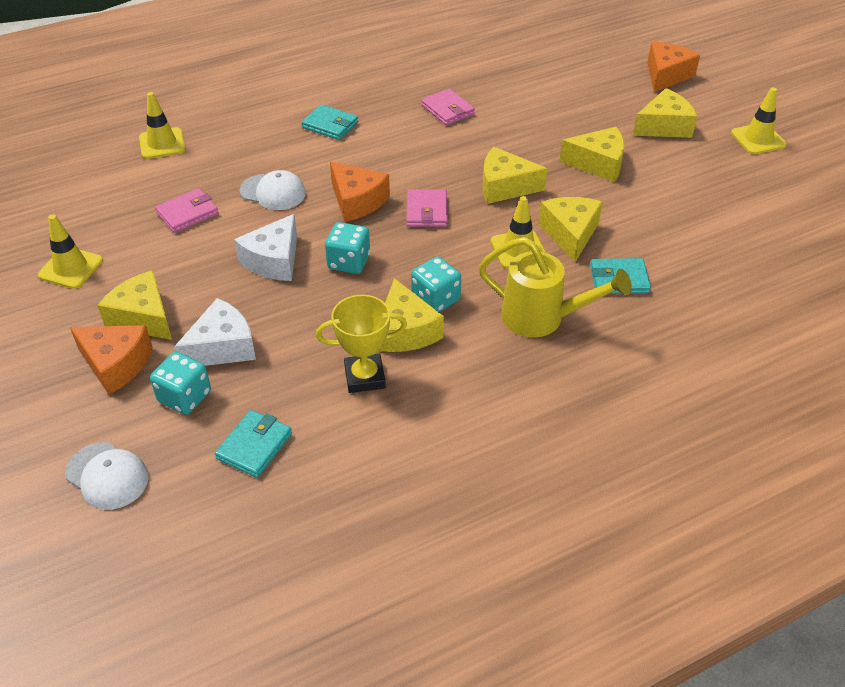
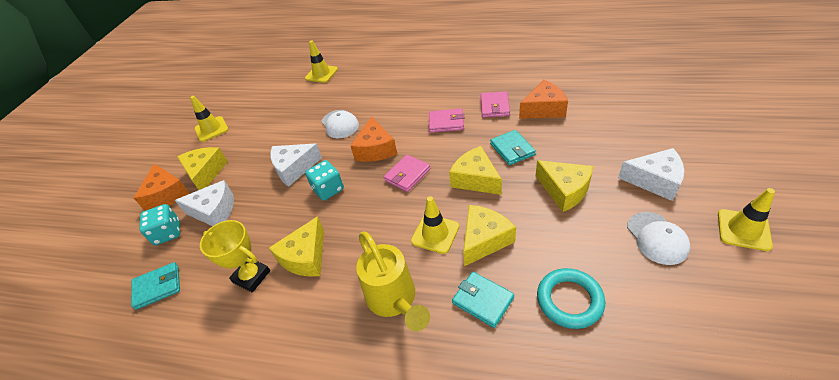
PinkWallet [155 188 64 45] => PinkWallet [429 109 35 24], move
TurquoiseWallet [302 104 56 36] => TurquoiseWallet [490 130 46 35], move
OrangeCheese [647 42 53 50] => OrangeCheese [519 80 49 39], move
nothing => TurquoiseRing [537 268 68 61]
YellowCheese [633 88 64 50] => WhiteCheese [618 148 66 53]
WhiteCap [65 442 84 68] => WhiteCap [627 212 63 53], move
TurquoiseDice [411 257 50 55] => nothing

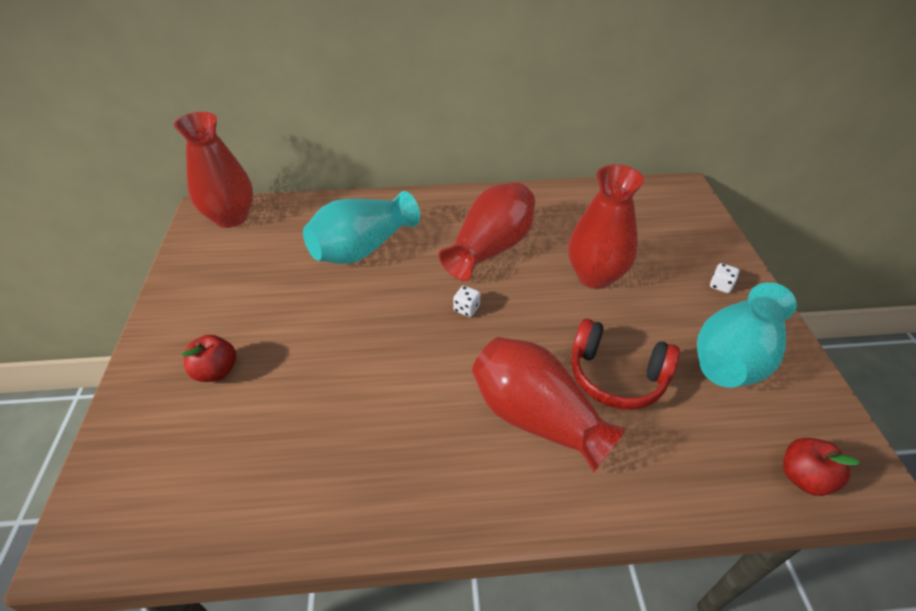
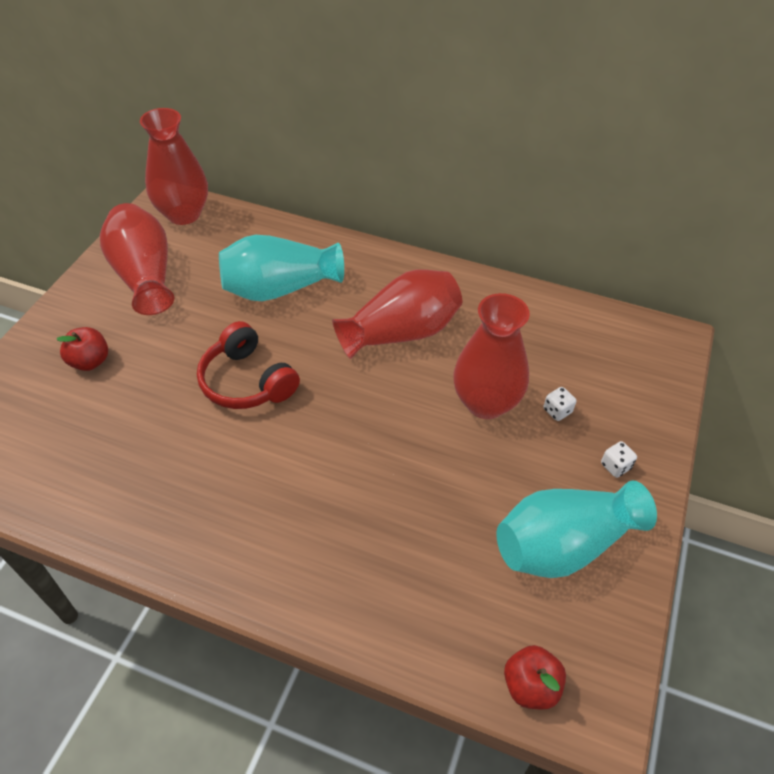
RedVase [472 337 154 136] => RedVase [100 203 74 112], move
RedHeadphones [571 319 109 90] => RedHeadphones [197 321 103 88], move
WhiteDice [453 286 28 31] => WhiteDice [543 387 33 34], move

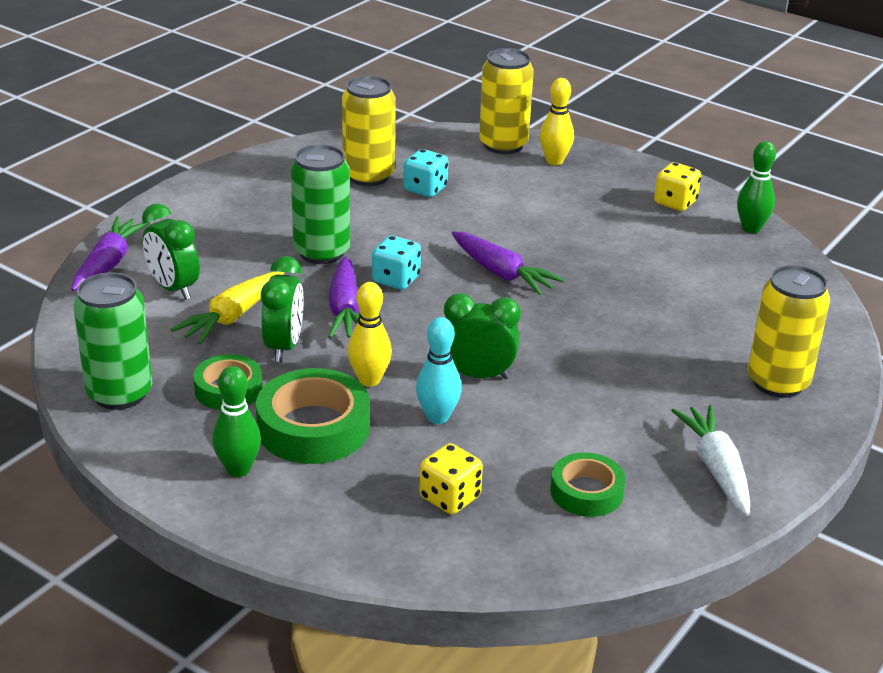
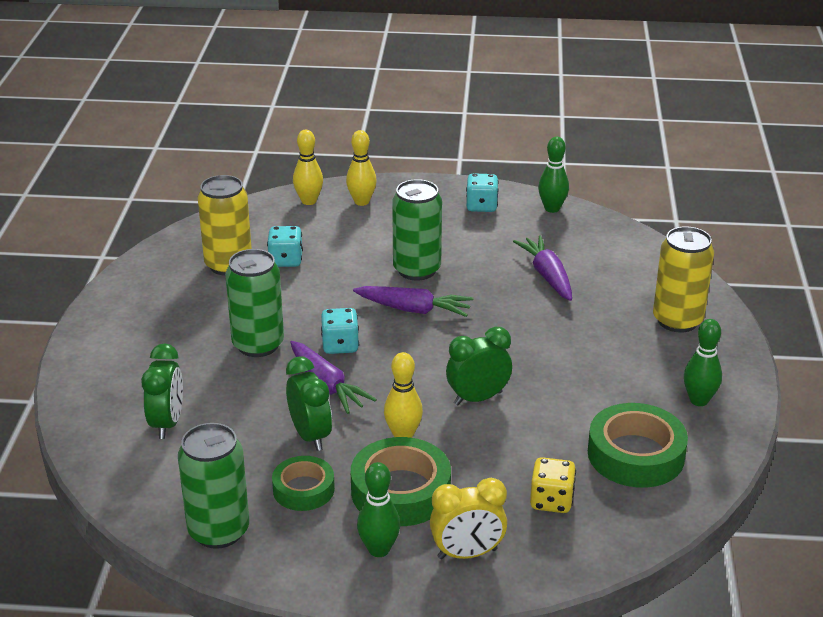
GreenClock [142 204 58 96] => GreenClock [141 343 42 96], 105 degrees counterclockwise
YellowCan [479 48 55 106] => YellowBowlingPin [293 130 30 75]
nothing => GreenCan [392 179 50 101]
nothing => YellowClock [430 478 77 81]
YellowDice [654 162 47 49] => TurquoiseDice [466 173 33 39]
PurpleCarrot [71 217 79 74] => PurpleCarrot [513 235 59 66], move
GreenTape [550 452 76 65] => GreenTape [588 403 100 85], x1.61
WhiteCarrot [671 405 79 111] => GreenBowlingPin [684 319 38 87]
YellowCarrot [171 272 113 72] => nothing
TurquoiseBowlingPin [416 317 46 107] => nothing

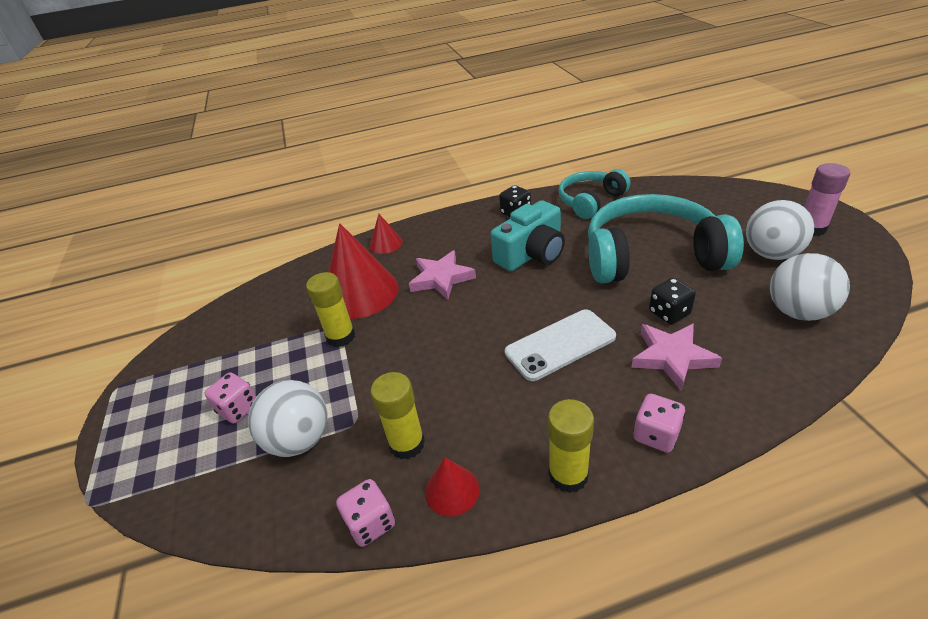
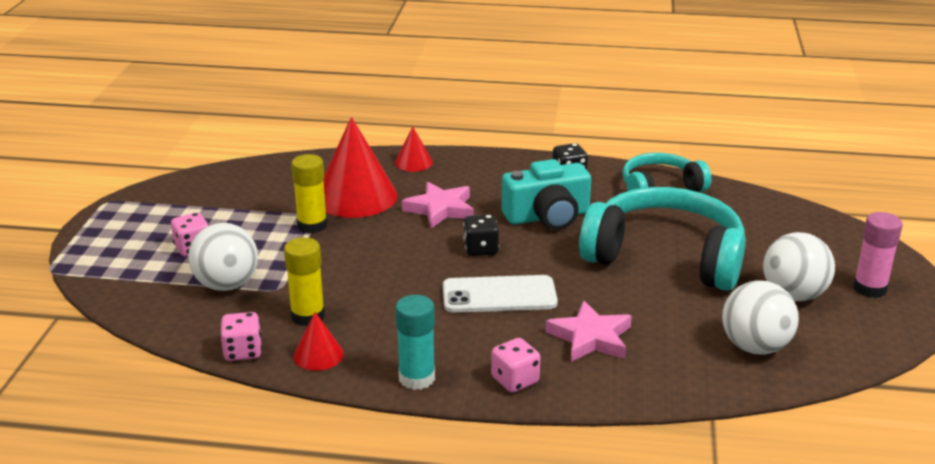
YellowGlueStick [548 399 46 94] => TurquoiseGlueStick [395 295 40 95]
BlackDice [649 278 47 46] => BlackDice [463 214 36 42], move

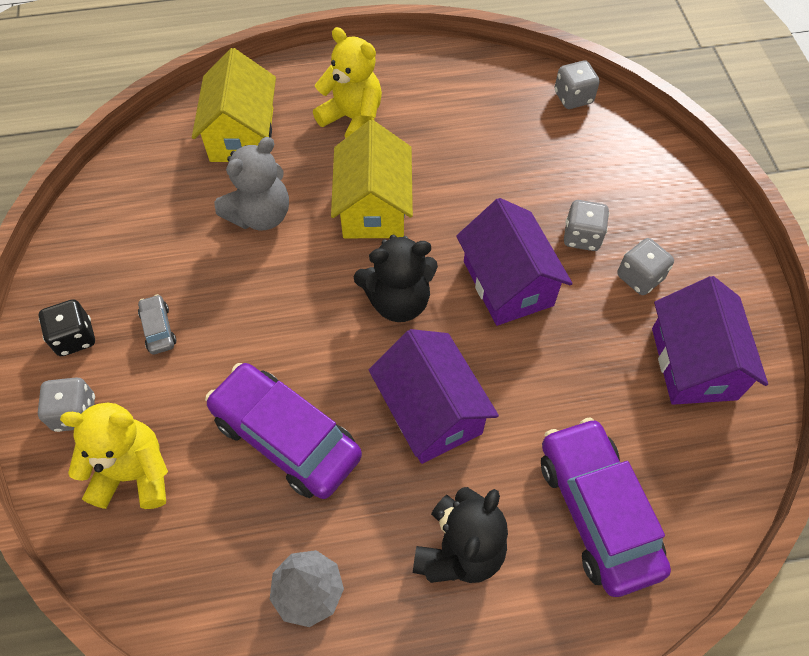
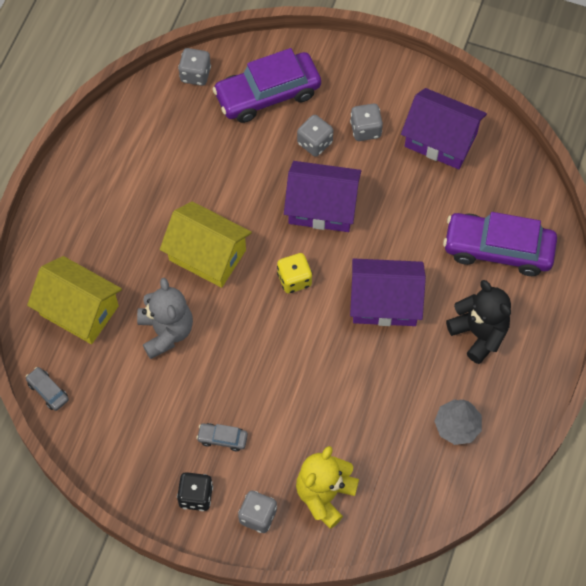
nothing => GreyCar [25 367 44 44]
PurpleCar [205 363 157 136] => PurpleCar [212 48 109 75], move
BlackTeddyBear [354 235 84 87] => YellowDice [277 253 35 40]
YellowTeddyBear [313 27 69 111] => nothing

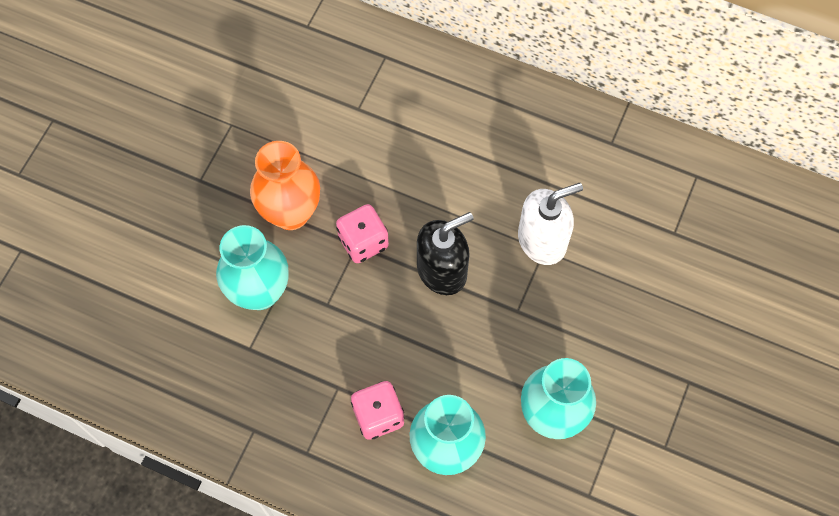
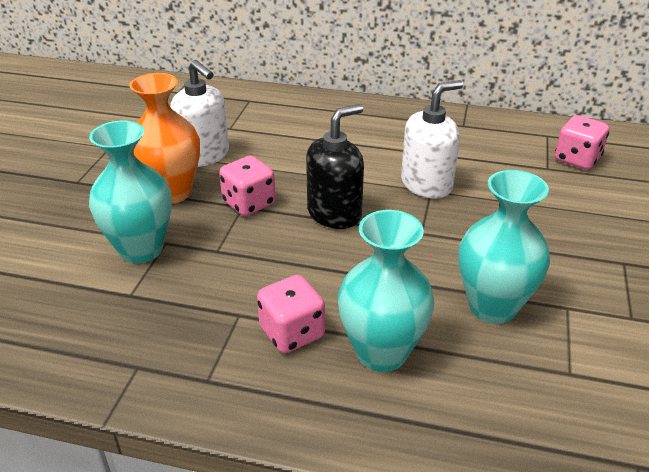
nothing => WhiteSoapDispenser [170 60 59 107]
nothing => PinkDice [555 115 54 55]

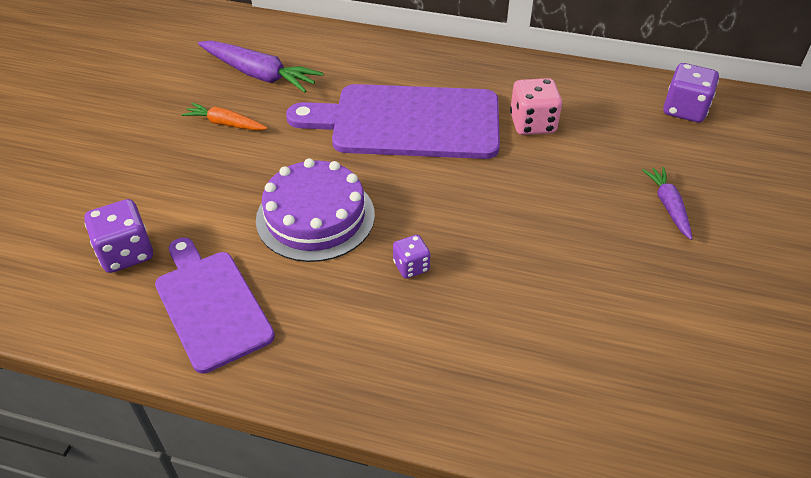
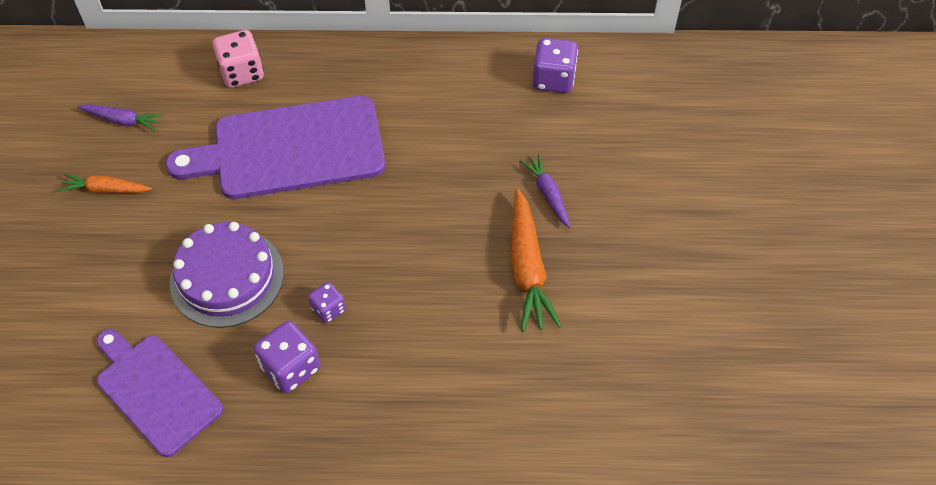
PurpleCarrot [198 40 126 53] => PurpleCarrot [78 104 85 27], x0.59
PinkDice [510 78 52 57] => PinkDice [213 30 51 58], move
PurpleDice [84 199 69 74] => PurpleDice [253 321 68 72], move
nothing => OrangeCarrot [511 189 51 143]

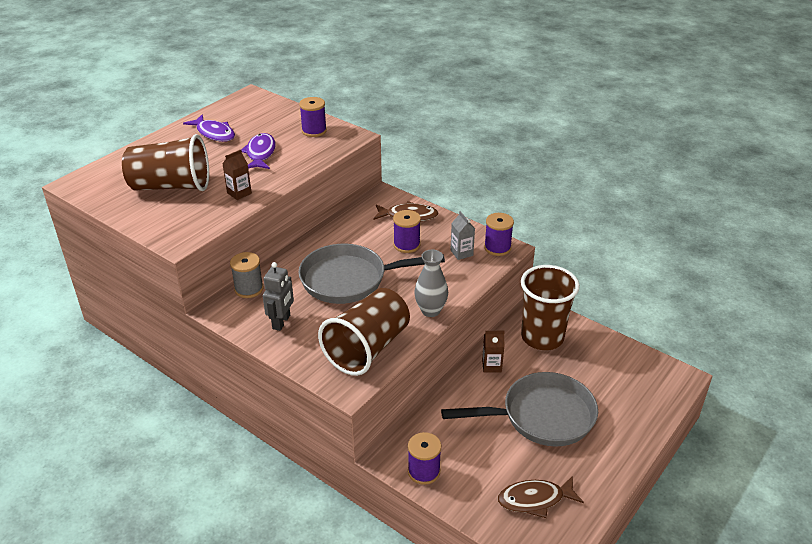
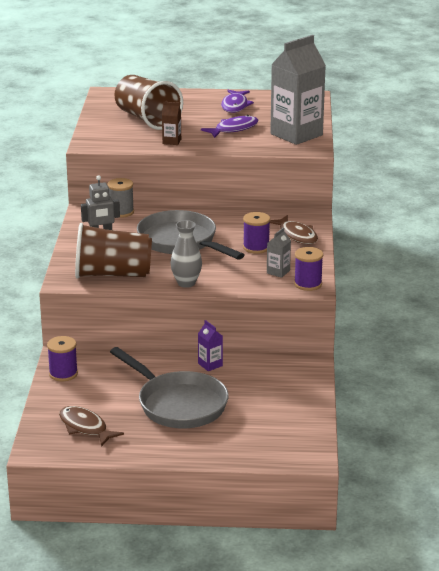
BrownCarton [482 331 23 42] => PurpleCarton [198 320 25 51]
PurpleSpool [299 97 28 40] => GreyCarton [270 35 56 110]
BrownCup [521 265 59 85] => nothing

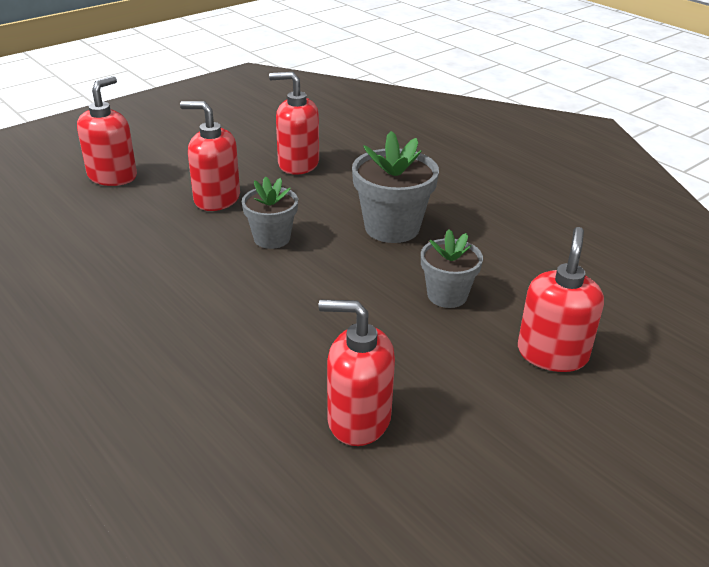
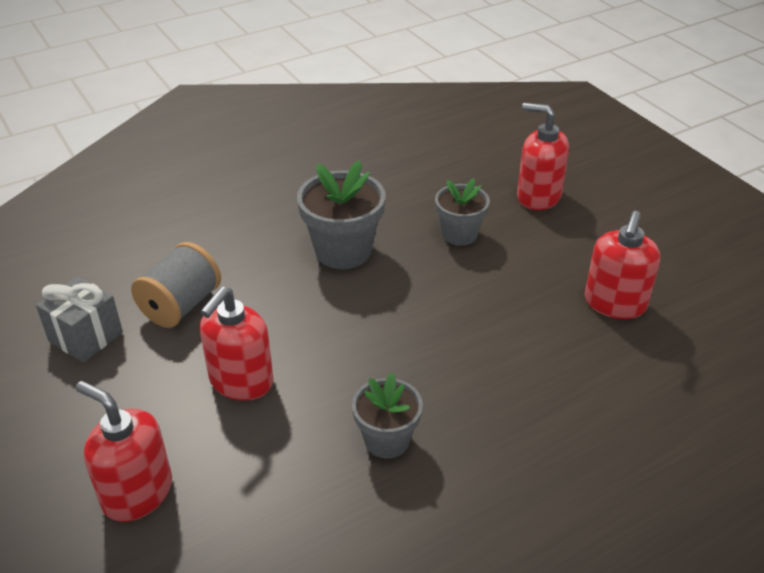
nothing => GreyGift [36 276 87 86]
RedSoapDispenser [269 72 50 103] => GreySpool [131 242 90 86]
GreyFlowerPot [242 176 56 73] => GreyFlowerPot [352 373 71 86], move

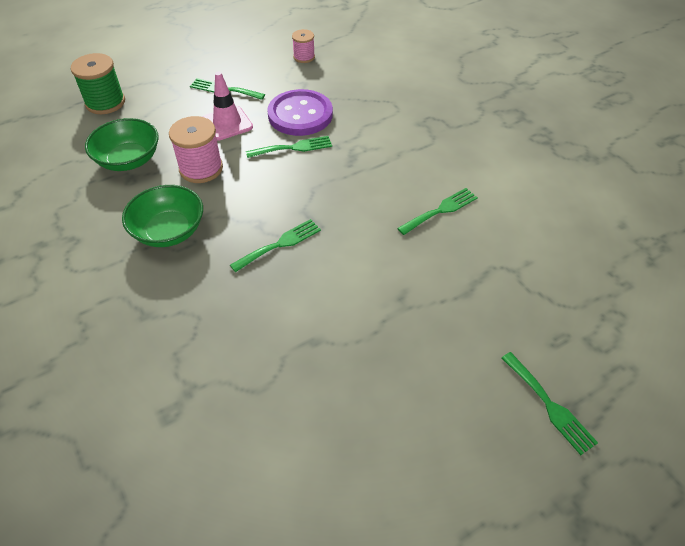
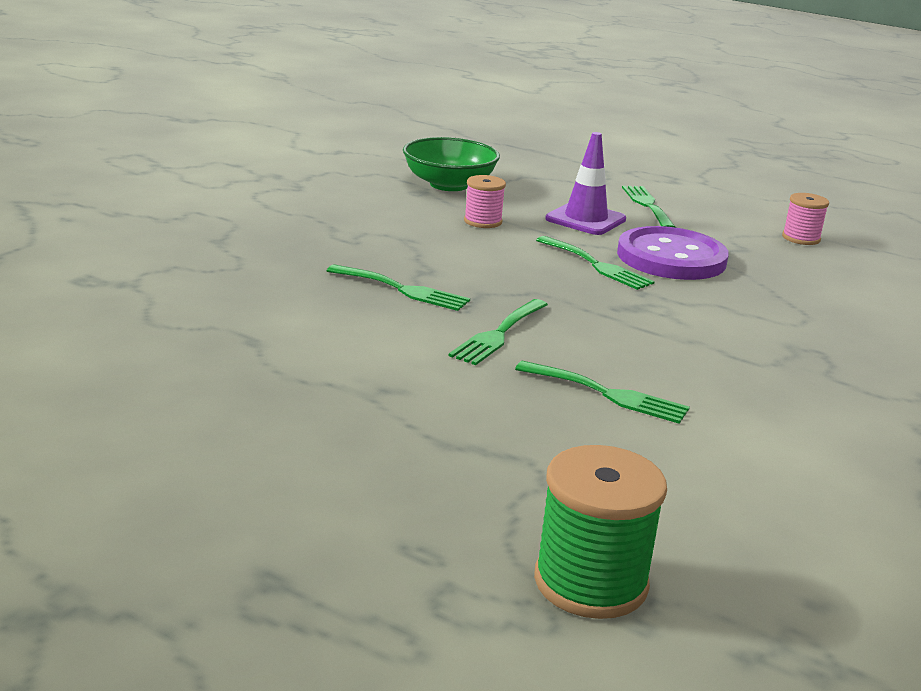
GreenFork [502 352 96 103] => GreenFork [449 299 99 66], move
PinkSpool [169 116 54 67] => PinkSpool [464 175 42 53], x0.60
GreenSpool [71 53 54 61] => GreenSpool [534 445 133 174], move
PinkTrafficCone [203 72 50 69] => PurpleTrafficCone [545 132 81 103]
GreenBowl [122 185 81 62] => nothing

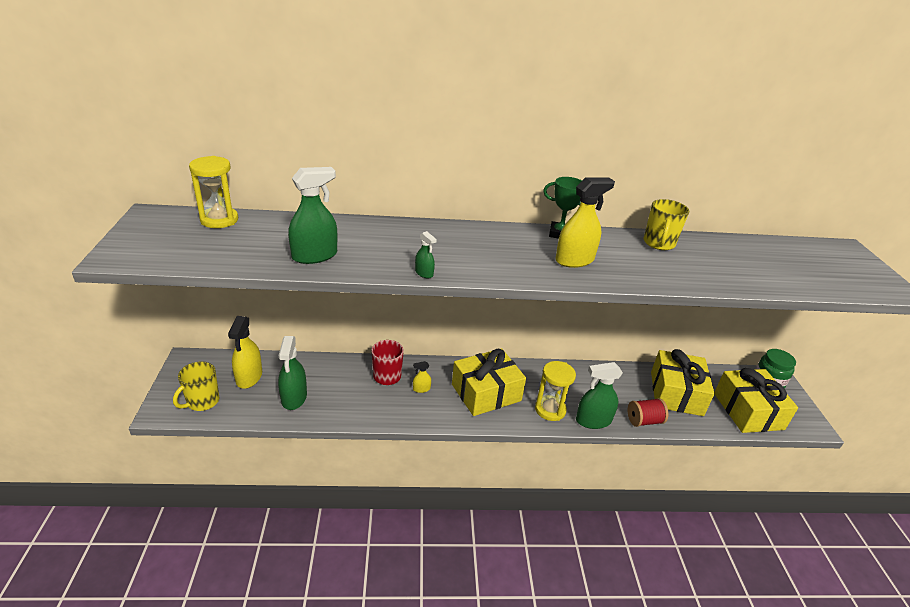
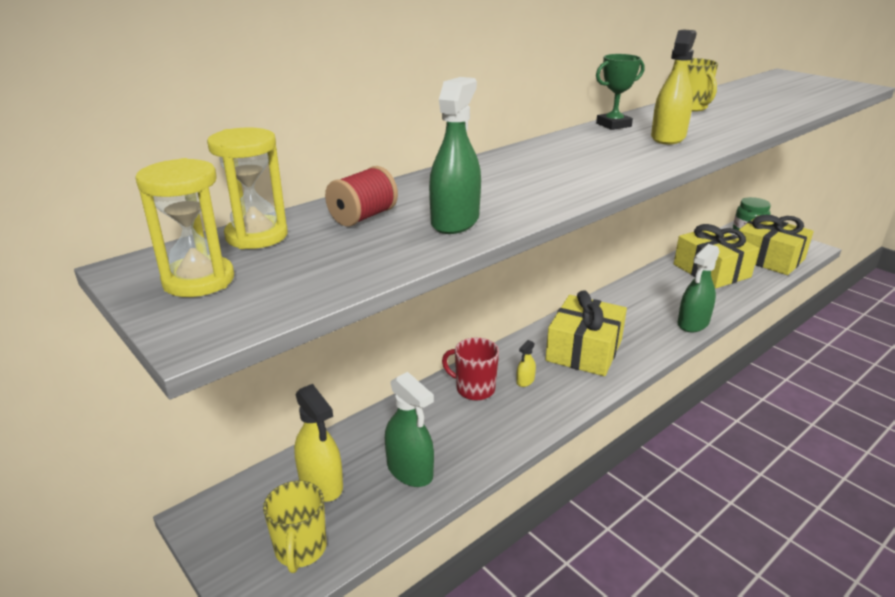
YellowHourglass [535 361 41 60] => YellowHourglass [135 158 99 139], move
RedSpool [628 398 40 29] => RedSpool [325 166 73 61], move
GreenSprayBottle [415 231 22 48] => nothing

